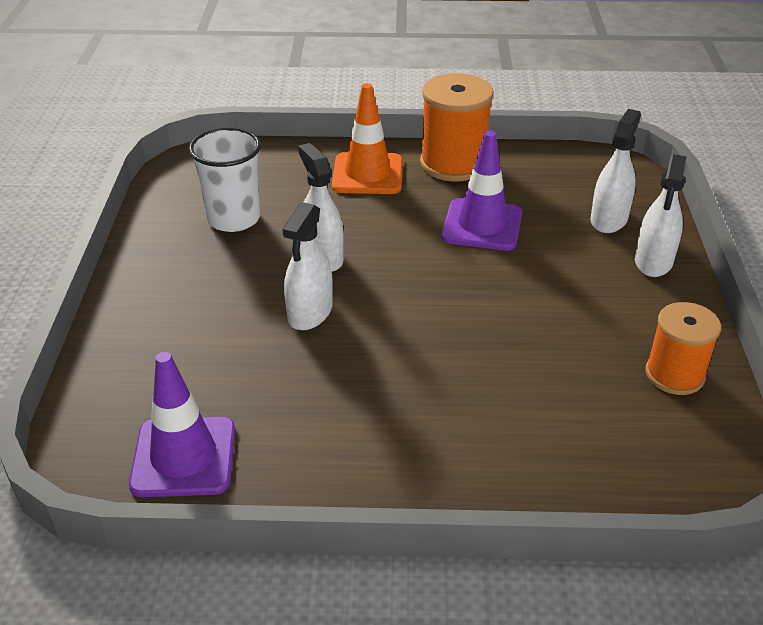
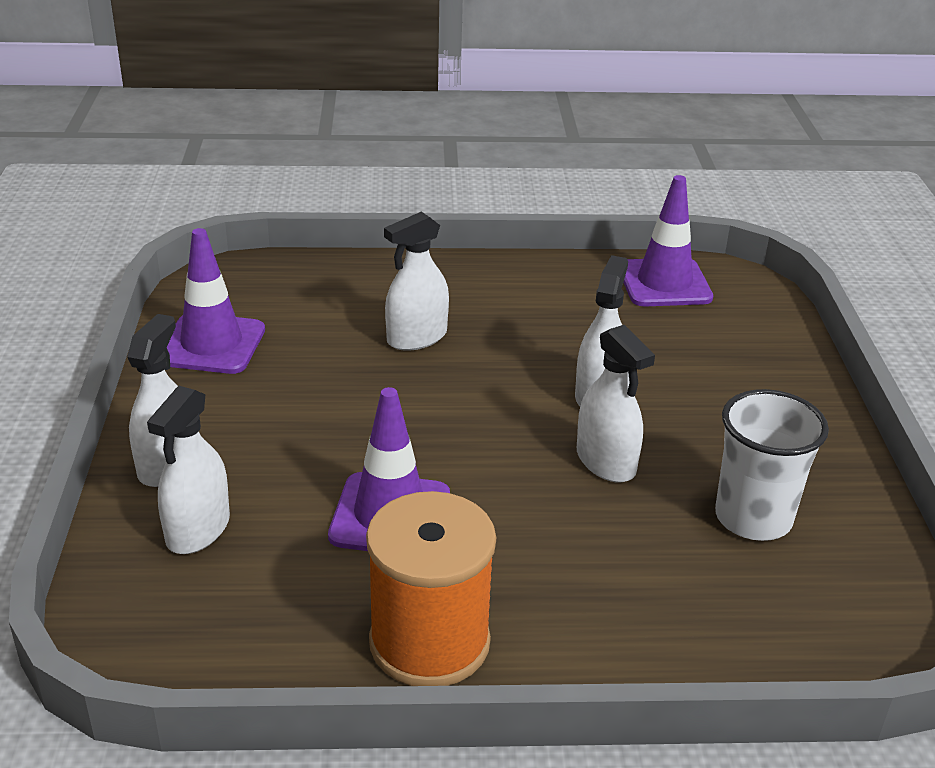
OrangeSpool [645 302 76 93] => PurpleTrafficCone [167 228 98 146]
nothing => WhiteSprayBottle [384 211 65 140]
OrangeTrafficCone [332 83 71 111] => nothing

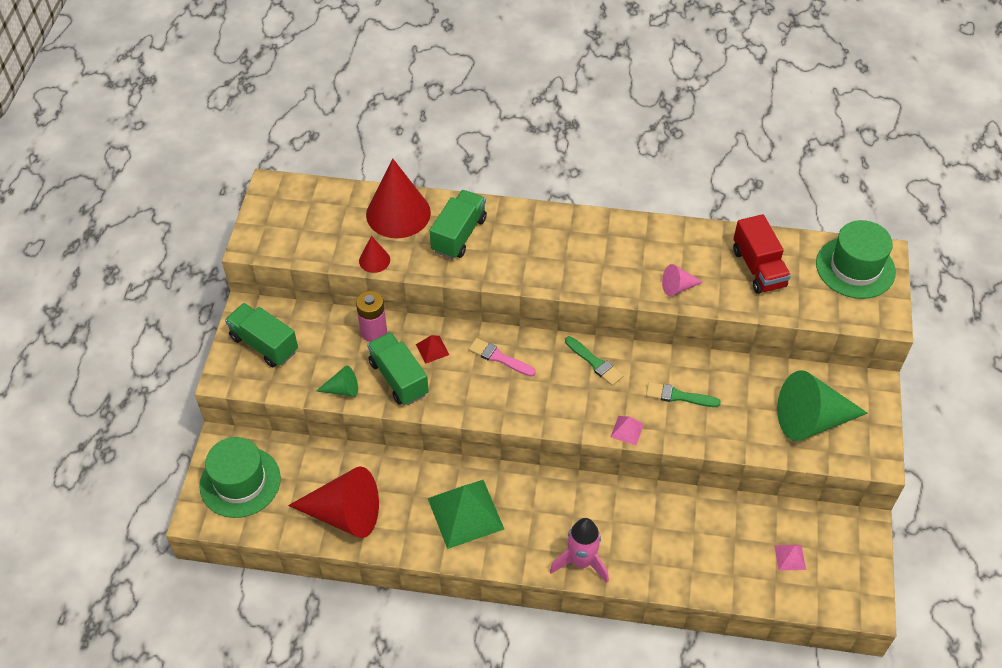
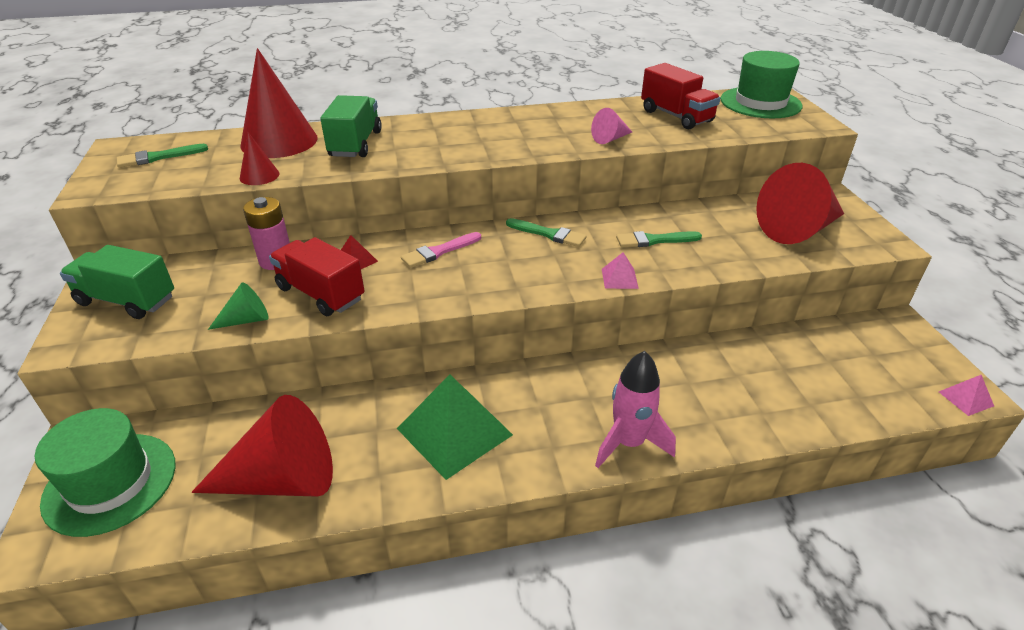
nothing => GreenBrush [117 144 91 24]
GreenTruck [367 332 62 73] => RedTruck [269 237 96 79]
PinkBrush [469 338 67 39] => PinkBrush [401 232 80 36], 45 degrees counterclockwise
GreenCone [777 370 91 71] => RedCone [756 163 88 81]
PinkPyramid [774 545 32 26] => PinkPyramid [939 375 55 41], move

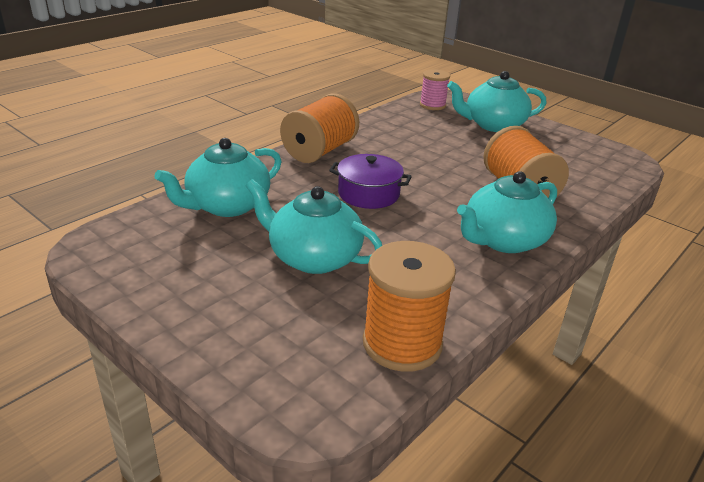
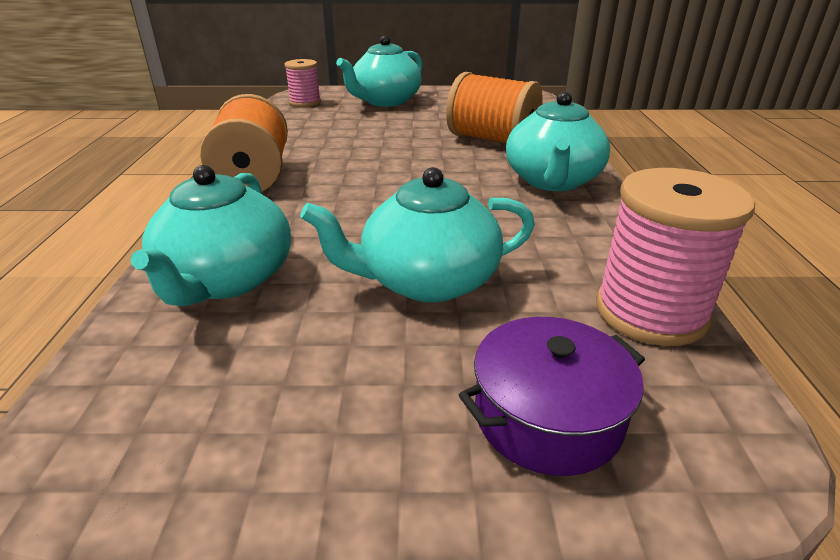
PurplePot [329 154 83 55] => PurplePot [459 317 186 159], move
OrangeSpool [363 241 93 131] => PinkSpool [596 168 159 178]

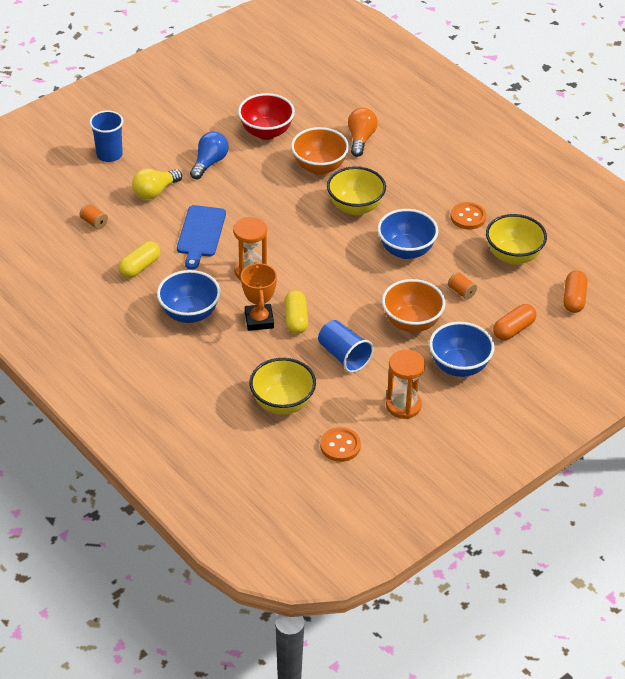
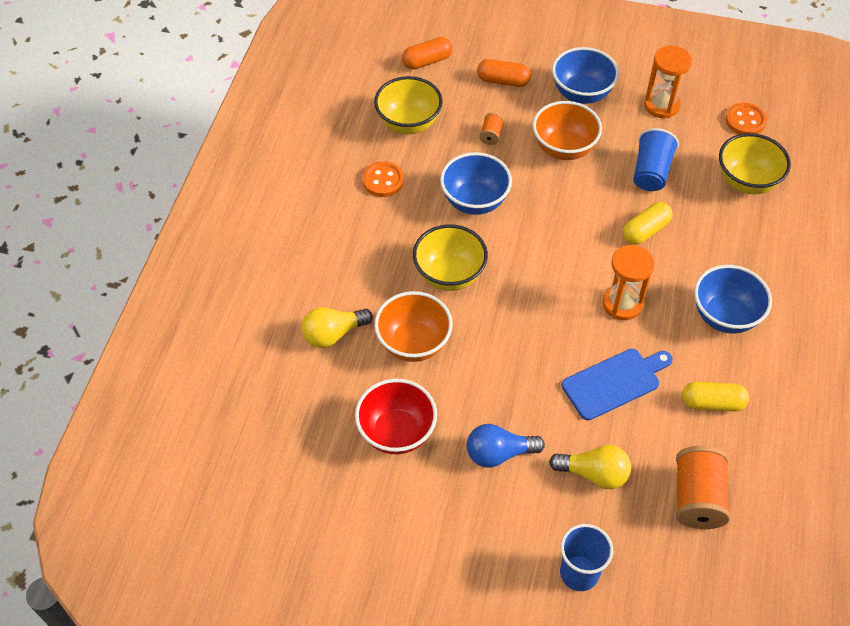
OrangeLightBulb [348 108 30 49] => YellowLightBulb [302 307 71 41]
OrangeSpool [79 204 29 26] => OrangeSpool [676 446 54 83], x2.07
OrangeTrophy [241 262 36 69] => nothing

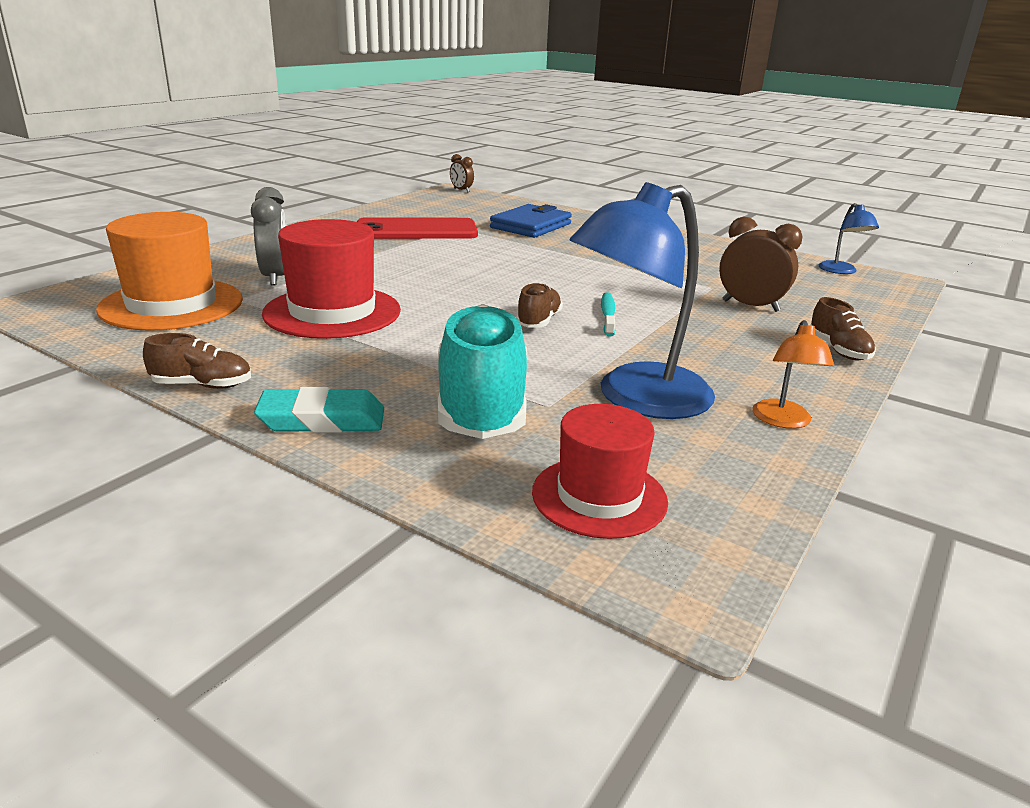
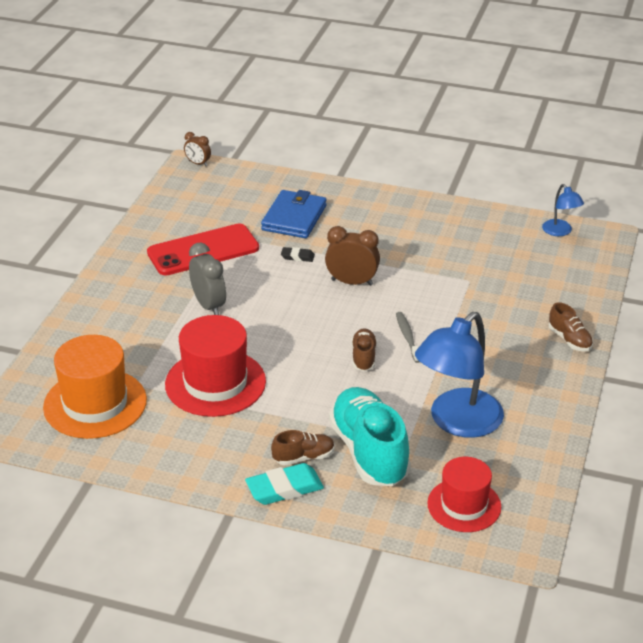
GreyClock [251 187 35 99] => GreyClock [189 243 37 72], move
BrownShoe [143 333 108 56] => BrownShoe [271 430 64 35], move
nothing => BlackEraser [281 247 34 15]
BrownClock [719 217 84 95] => BrownClock [325 226 55 60], move
TurquoiseToothbrush [601 292 14 45] => GreyToothbrush [396 312 24 51]
OrangeLamp [752 320 82 109] => nothing

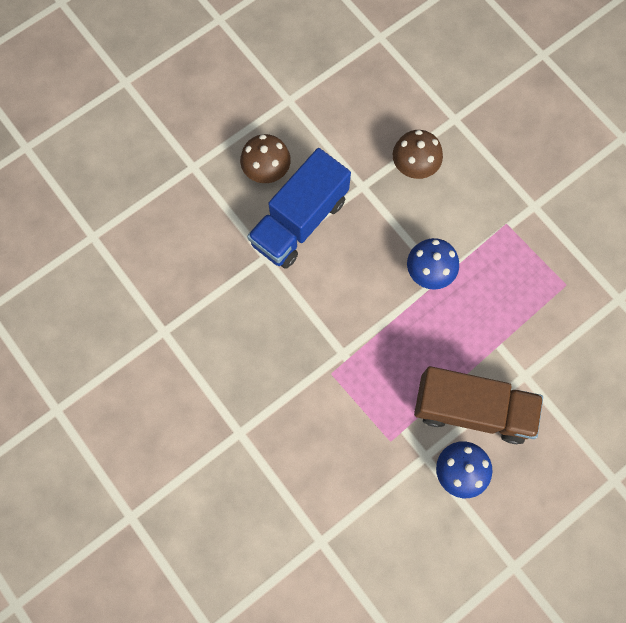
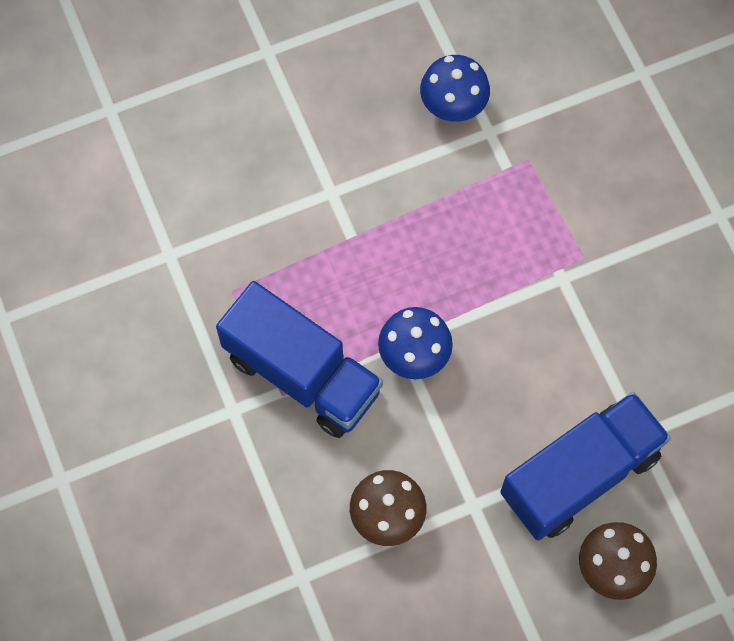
nothing => BlueTruck [216 281 167 157]
BrownTruck [414 366 129 78] => nothing

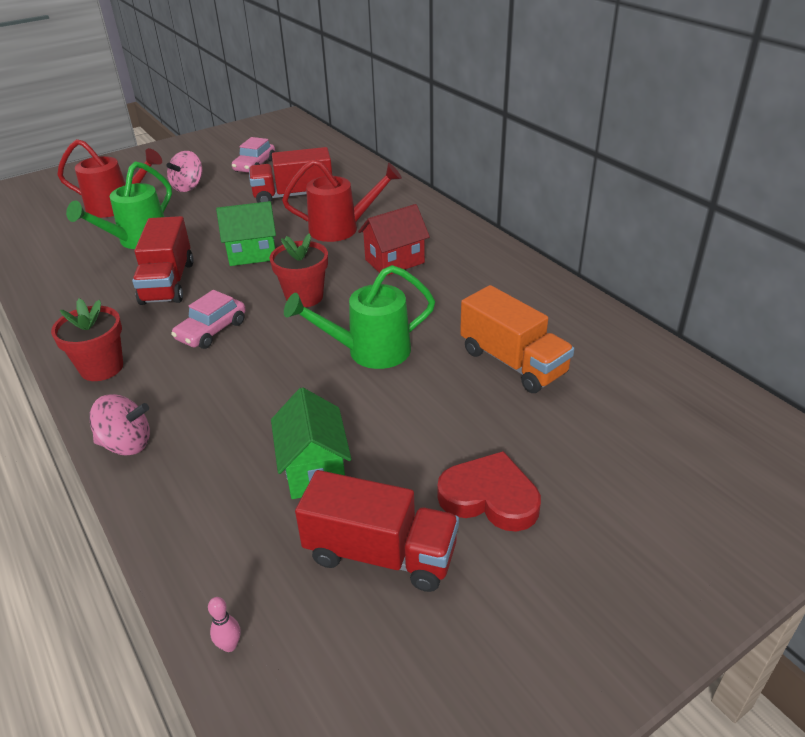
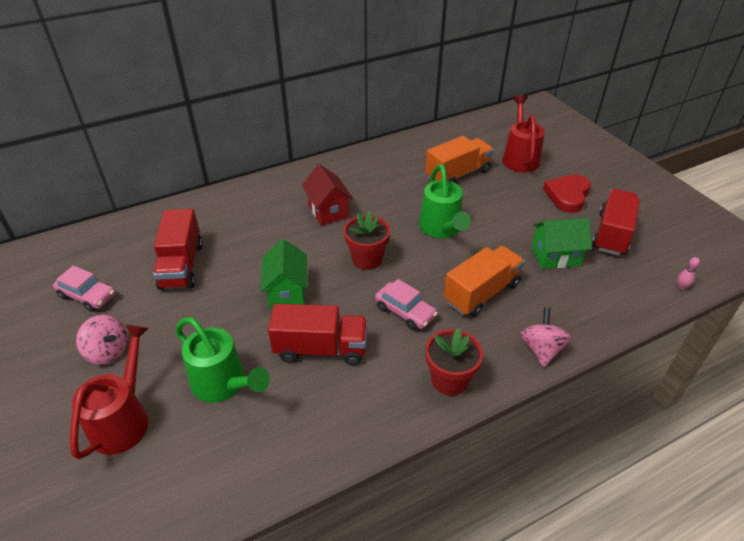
nothing => OrangeTruck [444 246 81 71]
RedWateringCan [282 159 120 83] => RedWateringCan [502 95 43 78], move

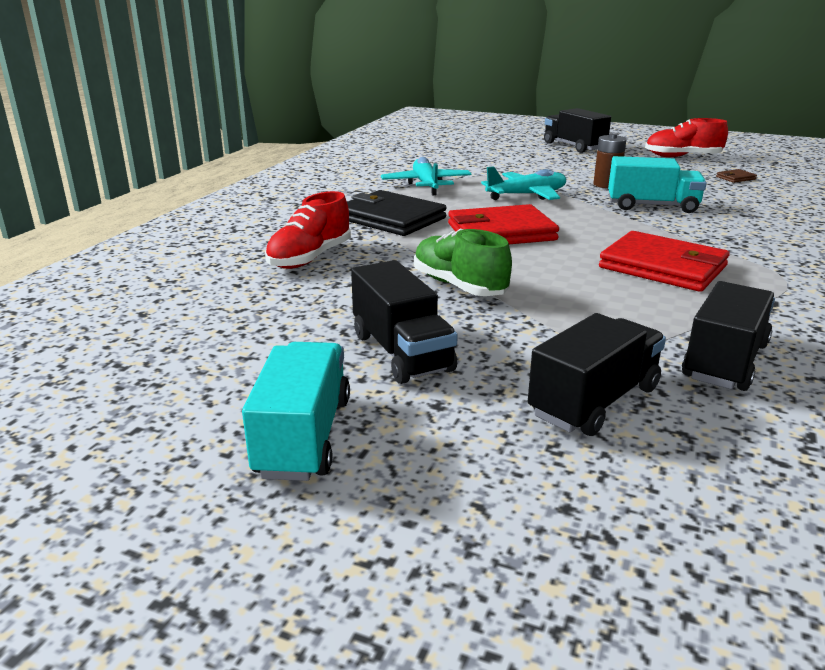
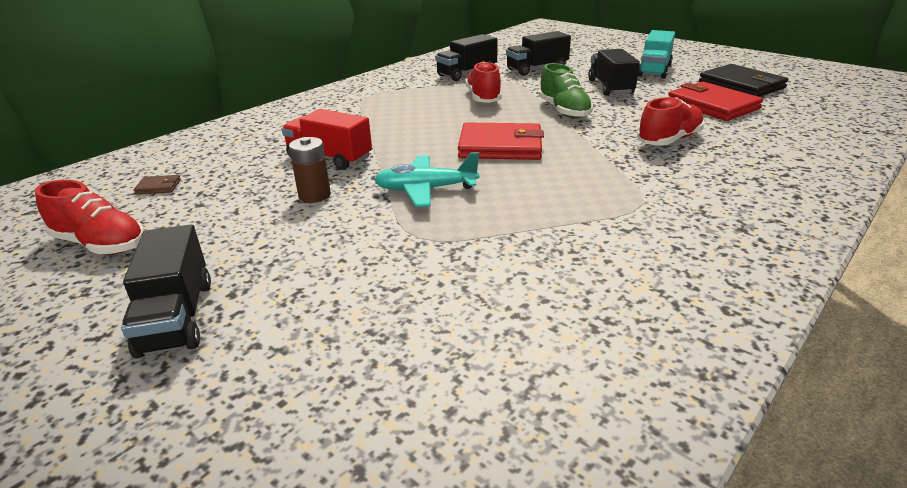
TurquoiseTruck [608 156 99 57] => RedTruck [282 109 90 61]
nothing => RedShoe [465 61 37 42]
RedWallet [599 231 131 61] => RedWallet [668 81 95 40], move
BlackWallet [347 190 100 46] => BlackWallet [699 64 89 33], move
TurquoisePlane [381 157 91 39] => nothing

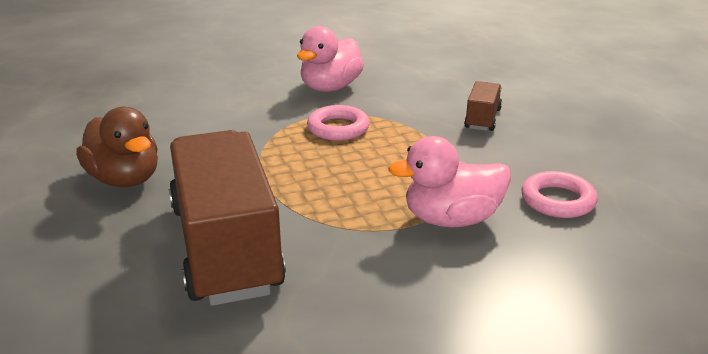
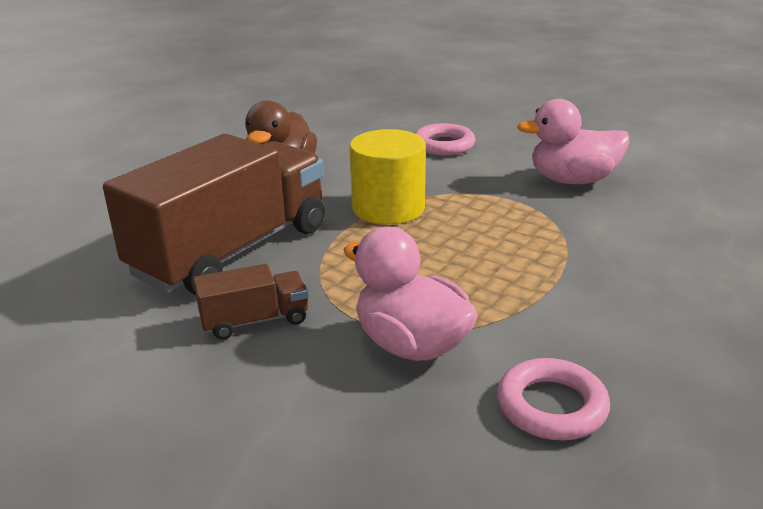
BrownTruck [464 81 38 50] => BrownTruck [193 264 115 76], move
nothing => YellowCylinder [349 129 77 95]
PinkRing [307 105 62 36] => PinkRing [415 123 60 33], move

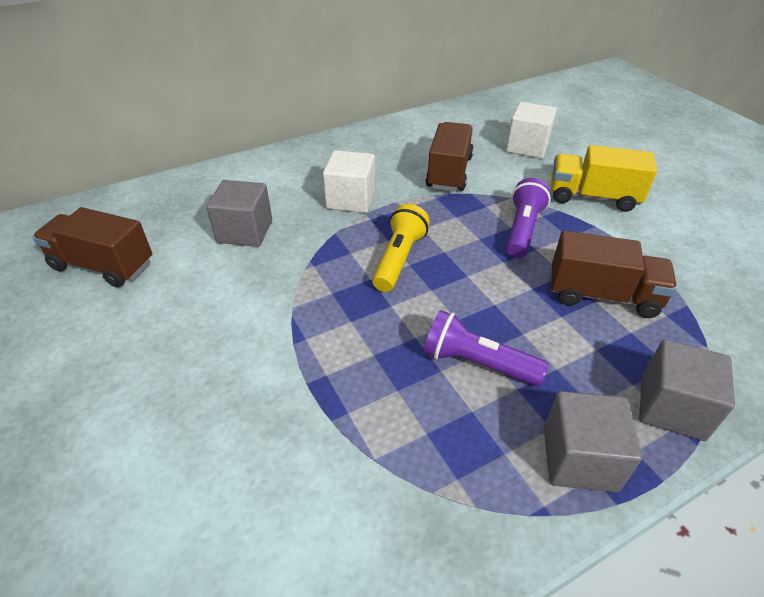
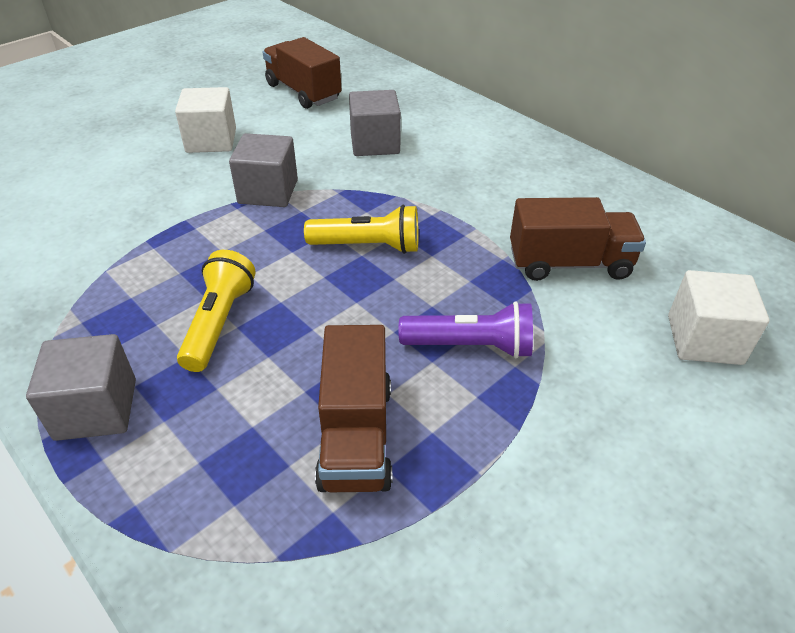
WhiteCube [323 150 52 63] => WhiteCube [175 87 61 66], move
PurpleFlashlight [424 310 125 76] => YellowFlashlight [177 250 79 122]
GreyCube [639 339 96 102] => GreyCube [229 133 69 74], move
BrownTruck [32 207 120 80] => BrownTruck [263 37 79 72], 45 degrees counterclockwise
YellowTruck [551 145 106 67] => nothing

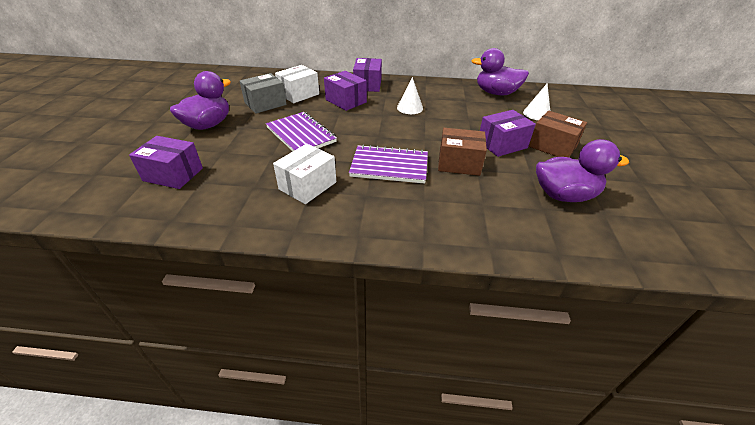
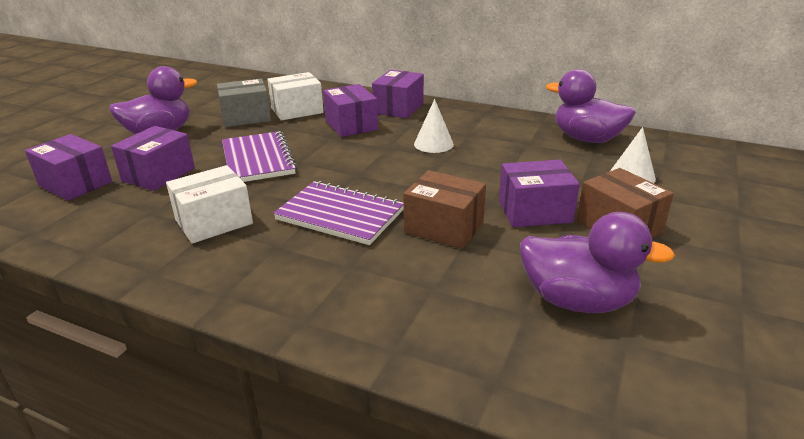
nothing => PurpleBox [111 126 84 65]

